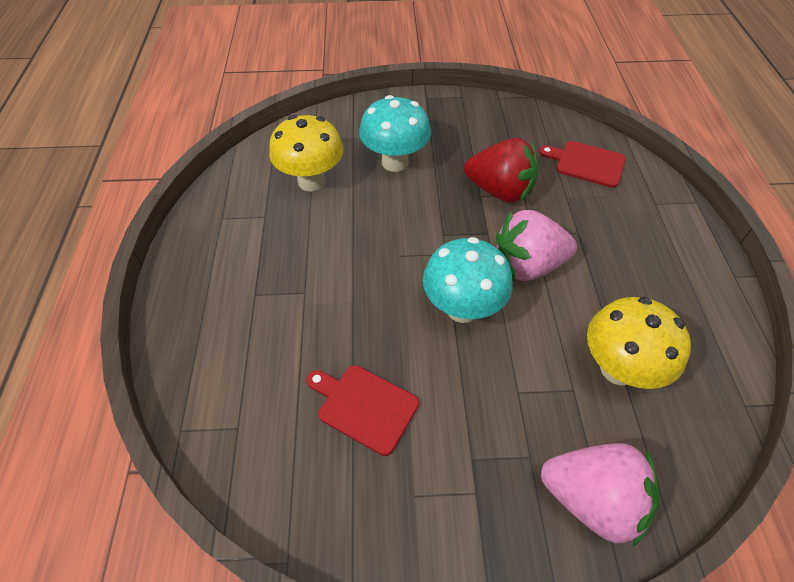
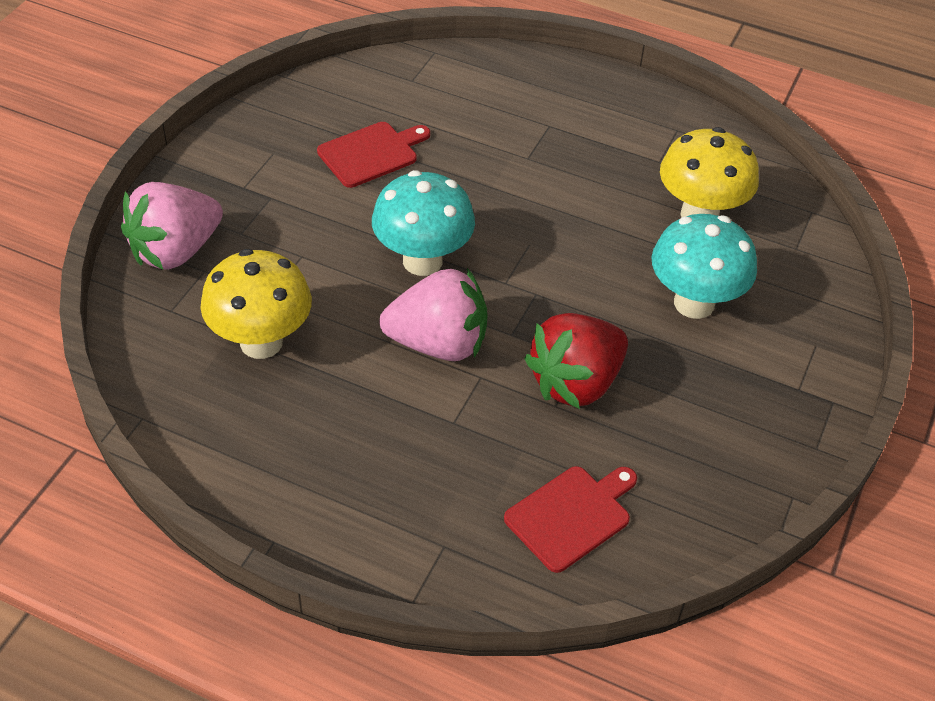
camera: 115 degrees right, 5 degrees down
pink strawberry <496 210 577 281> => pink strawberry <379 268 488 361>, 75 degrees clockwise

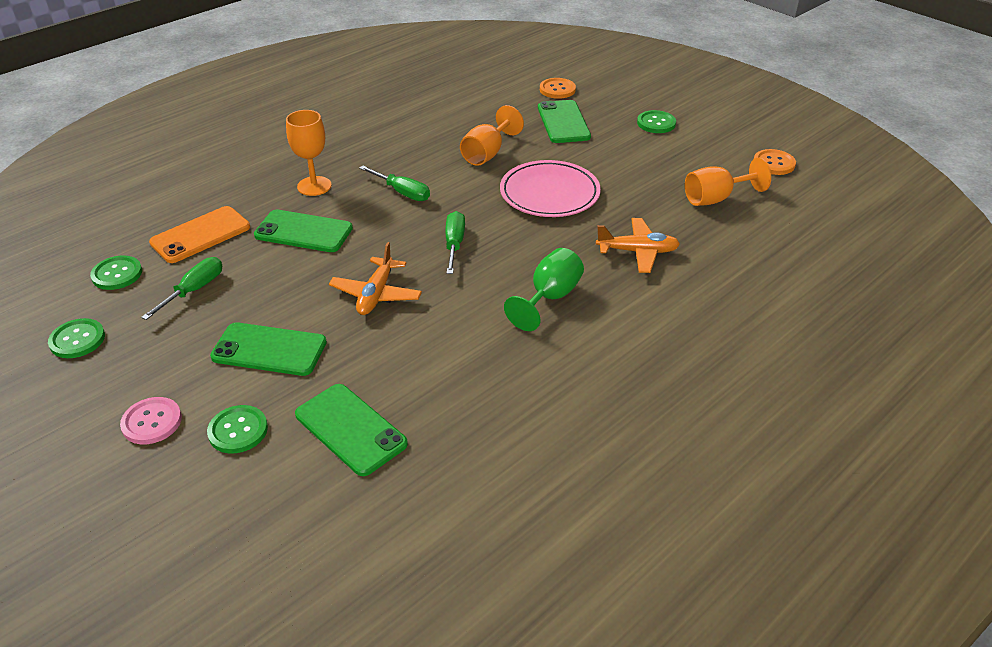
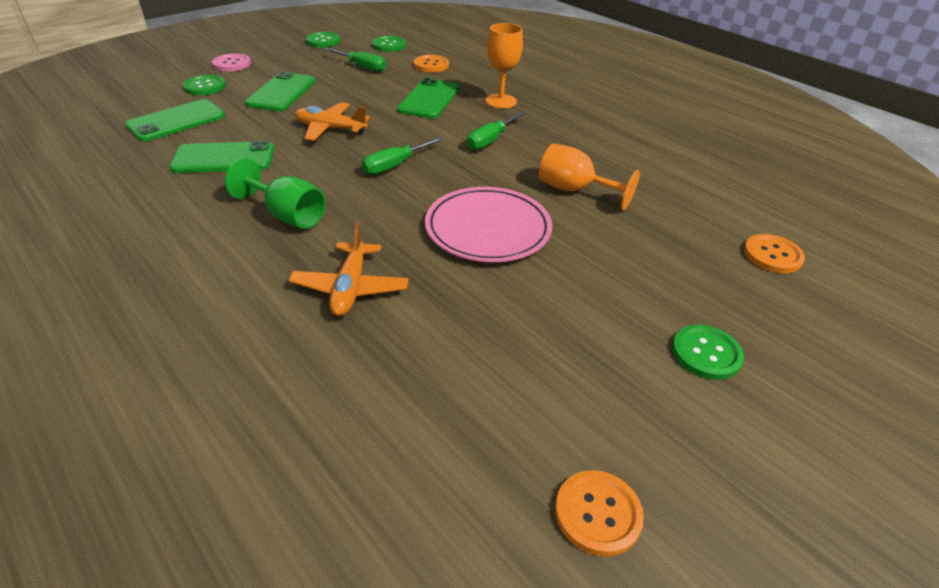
camera: 90 degrees right, 0 degrees up
orange goblet <685 157 771 206> => nothing
green phone <538 100 591 143> => green phone <169 140 274 173>, move
orange phone <149 206 250 263> => orange button <413 55 449 72>
green screwdriver <445 211 465 274> => green screwdriver <361 137 444 175>, 135 degrees clockwise

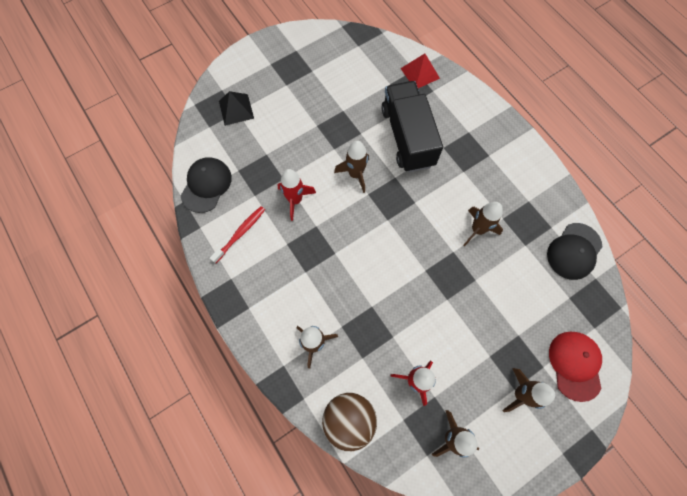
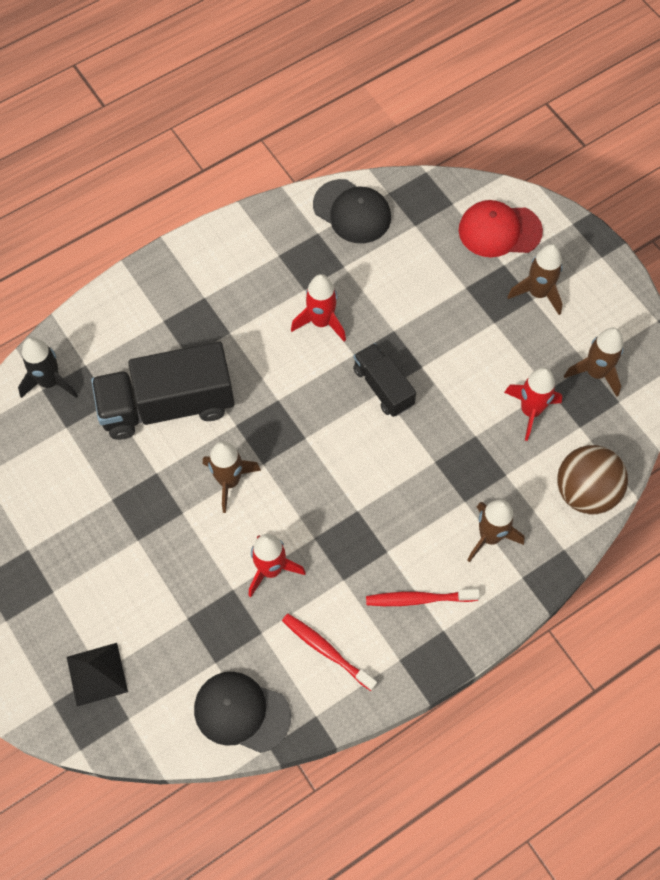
camera: 90 degrees left, 5 degrees down
nothing => black truck <353 343 416 417>
nothing => red toothbrush <366 589 480 606>
red pyramid <401 54 440 88> => black rocket <18 337 78 398>
brown rocket <464 202 503 246> => red rocket <291 274 346 342>

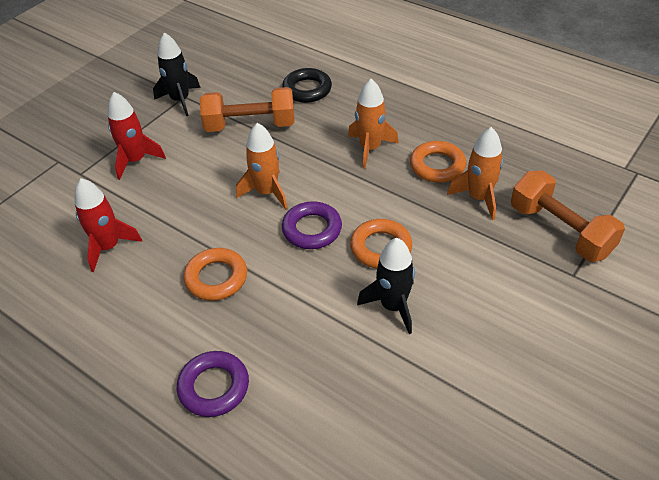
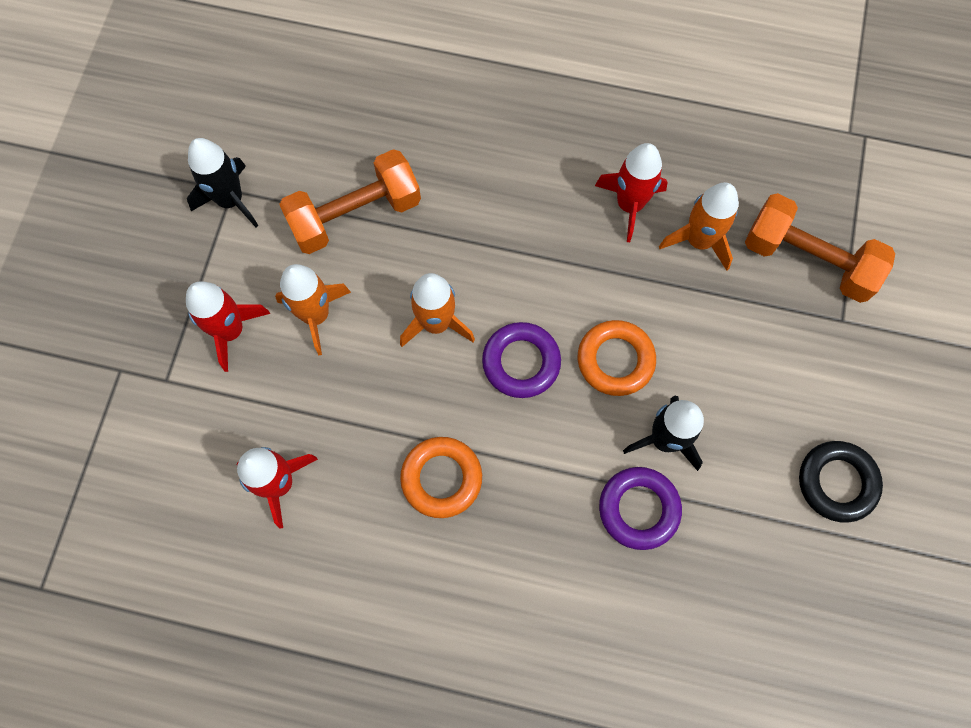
camera: 25 degrees left, 25 degrees up
purple ring <177 351 249 417> => purple ring <599 467 682 550>, move
black ring <282 68 332 103> => black ring <799 441 883 523>, move
orange rocket <348 79 399 169> => orange rocket <275 264 351 355>, move
orange ring <410 141 466 183> => red rocket <595 143 668 242>

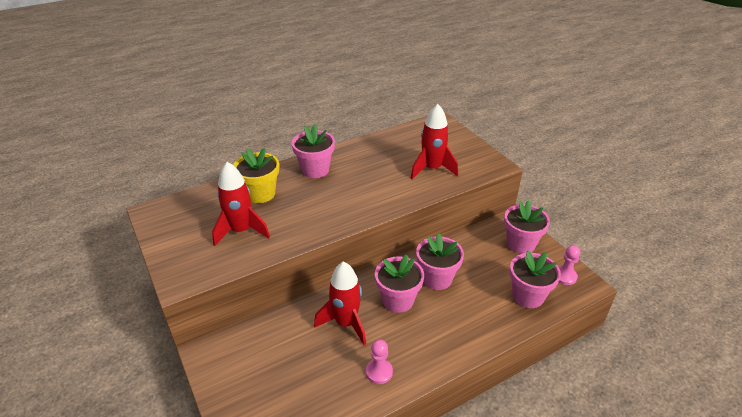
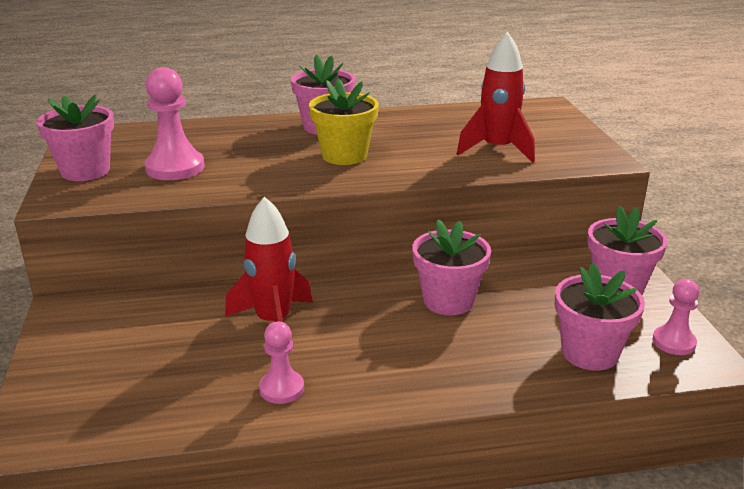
camera: 20 degrees right, 10 degrees down
yellow flower pot <233 148 279 203> => yellow flower pot <309 79 379 165>, move
pink flower pot <375 254 424 313> => pink flower pot <36 94 114 181>, move
red rocket <212 162 270 246> => pink pawn <144 67 204 180>

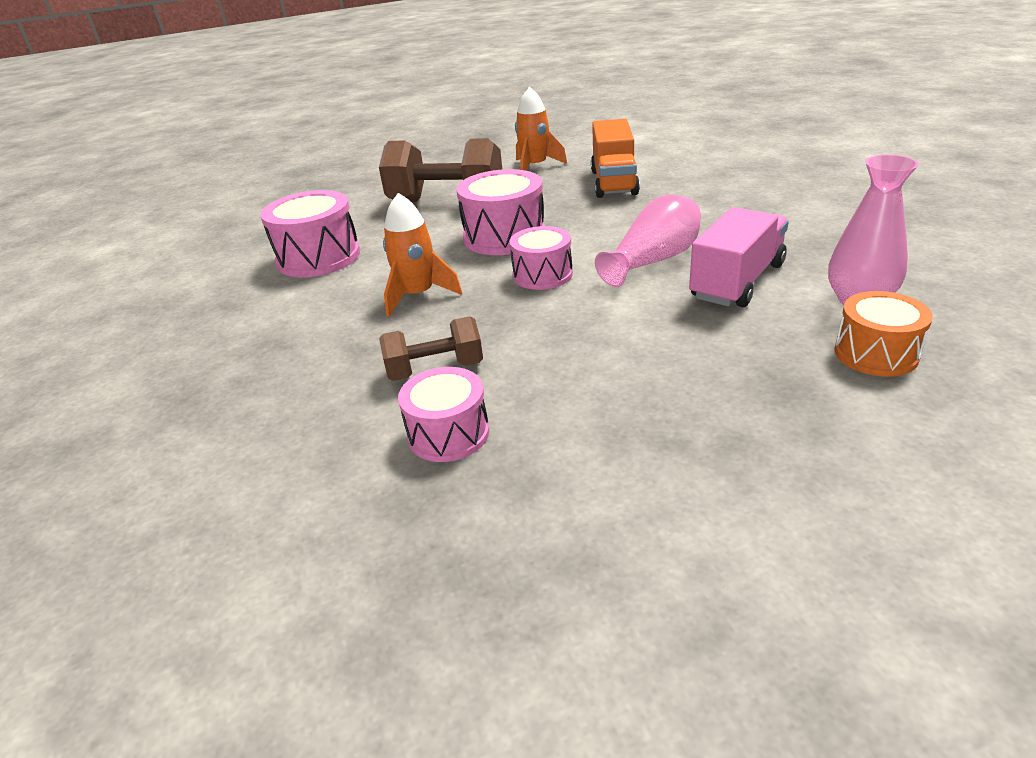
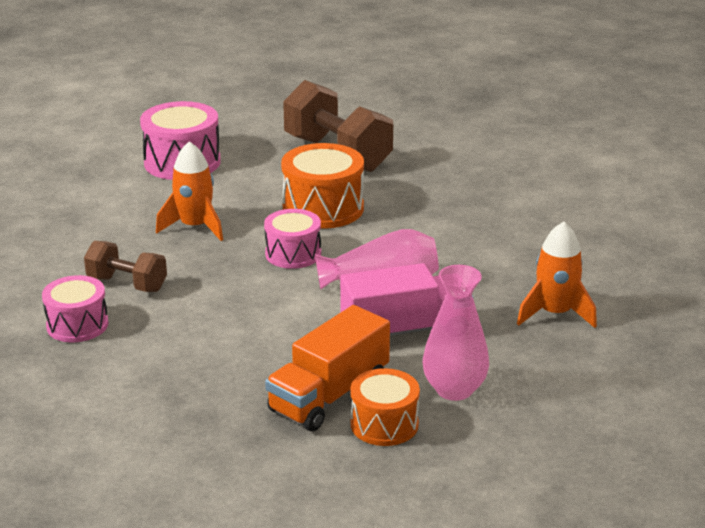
camera: 35 degrees right, 5 degrees down
orange rocket <515 87 567 171> => orange rocket <517 222 597 328>, move
orange truck <591 119 640 198> => orange truck <265 305 390 431>, move
pink drum <457 169 545 255> => orange drum <281 143 364 229>

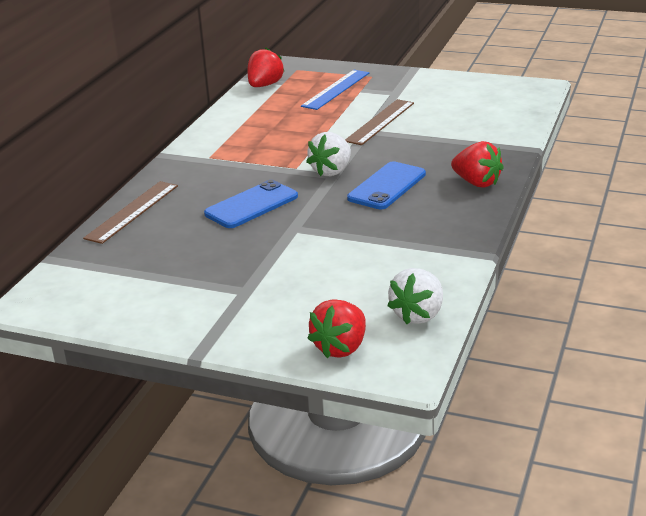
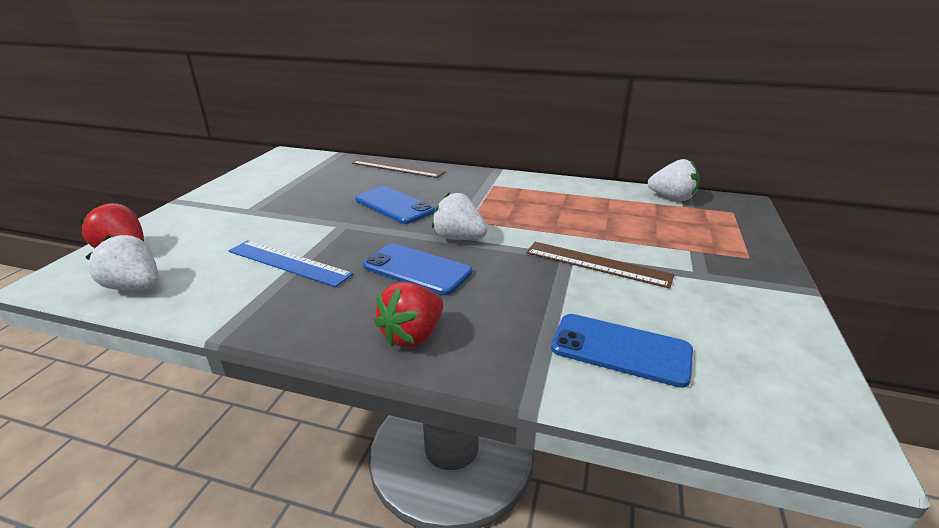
camera: 85 degrees right, 0 degrees up
nothing => blue phone <551 314 693 388>
blue ruler <301 70 369 110> => blue ruler <229 240 353 287>, move
red strawberry <248 48 285 87> => white strawberry <648 159 700 201>

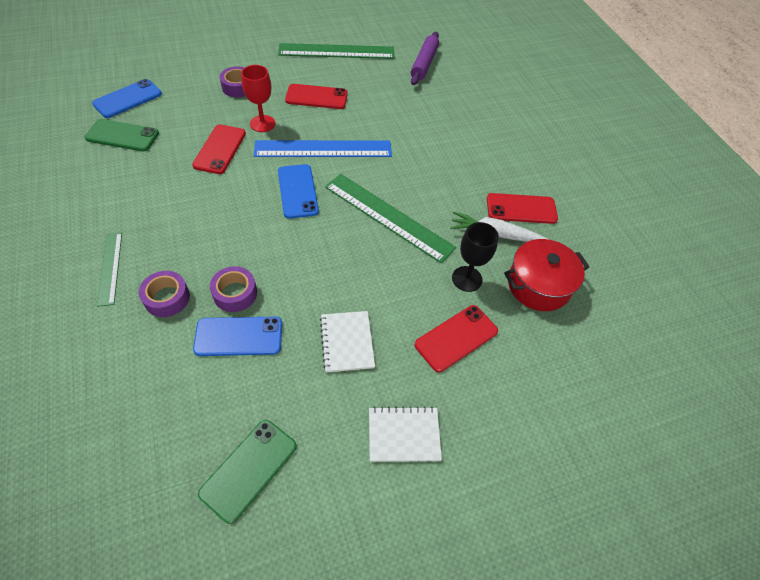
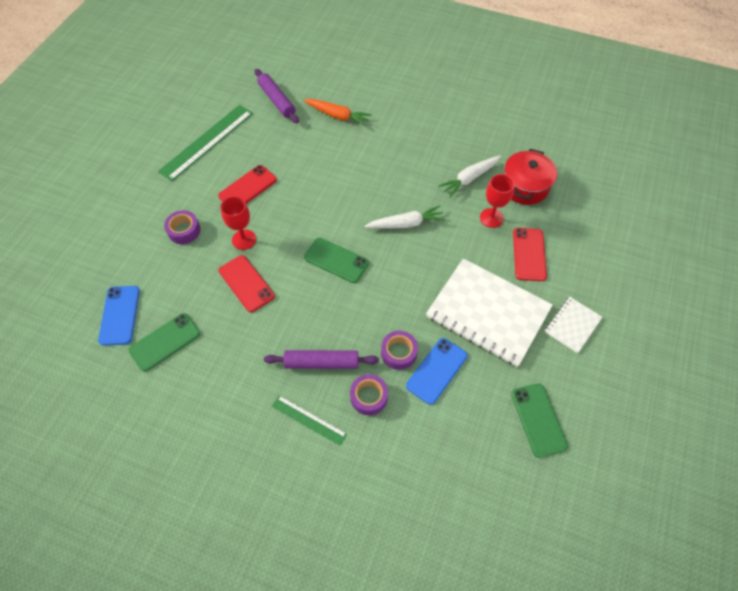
camera: 45 degrees left, 5 degrees up
blue ruler <254 140 392 157> => nothing
red phone <487 193 558 224> => nothing
nothing => purple rolling pin <264 350 379 369>
nothing => orange carrot <304 99 372 126>
green ruler <325 174 456 263> => white carrot <365 205 445 228>
blue phone <278 164 319 219> => green phone <304 238 369 283>
black goblet <452 222 499 292> => red goblet <480 174 515 228>
white notebook <320 311 375 372> => white notebook <426 258 553 367>, x2.07

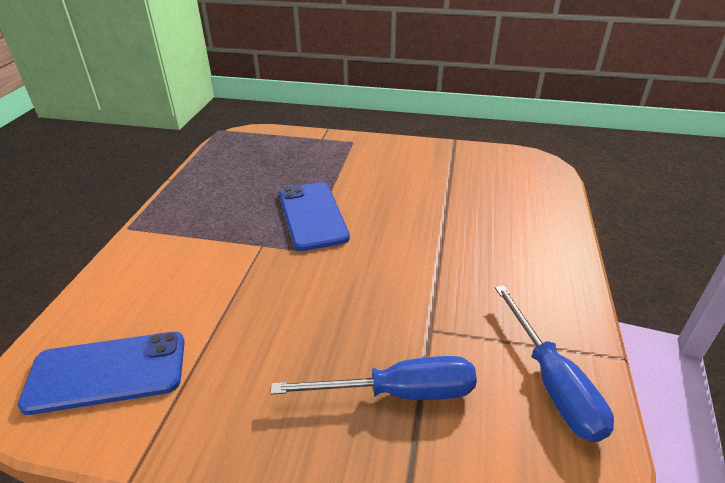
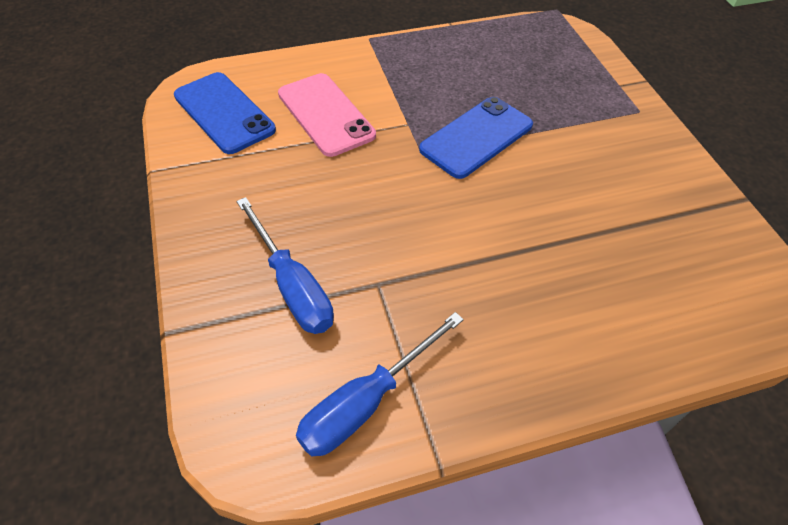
camera: 60 degrees right, 15 degrees up
nothing => pink phone <278 73 376 157>

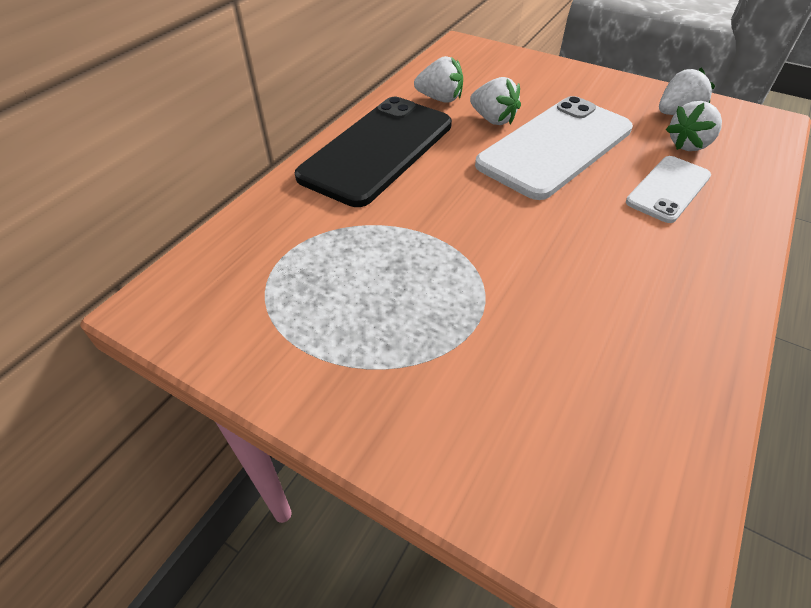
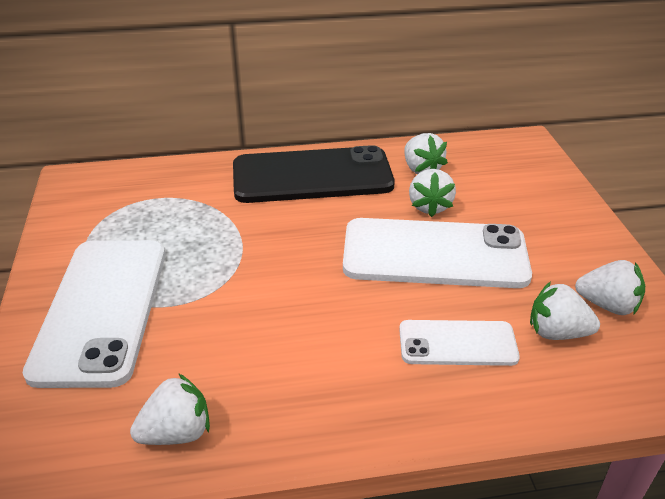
camera: 50 degrees right, 10 degrees down
nothing => white phone <23 240 166 388>
nothing => white strawberry <130 373 210 445>

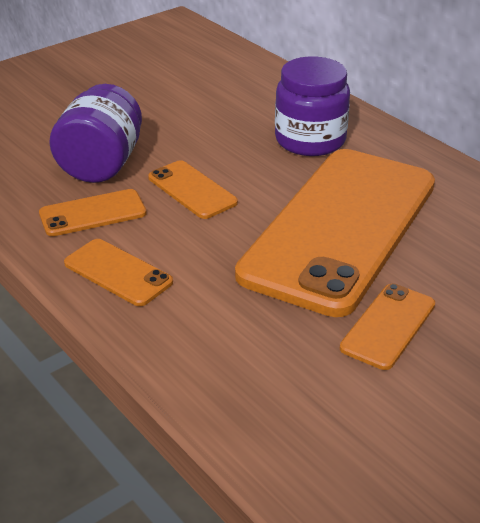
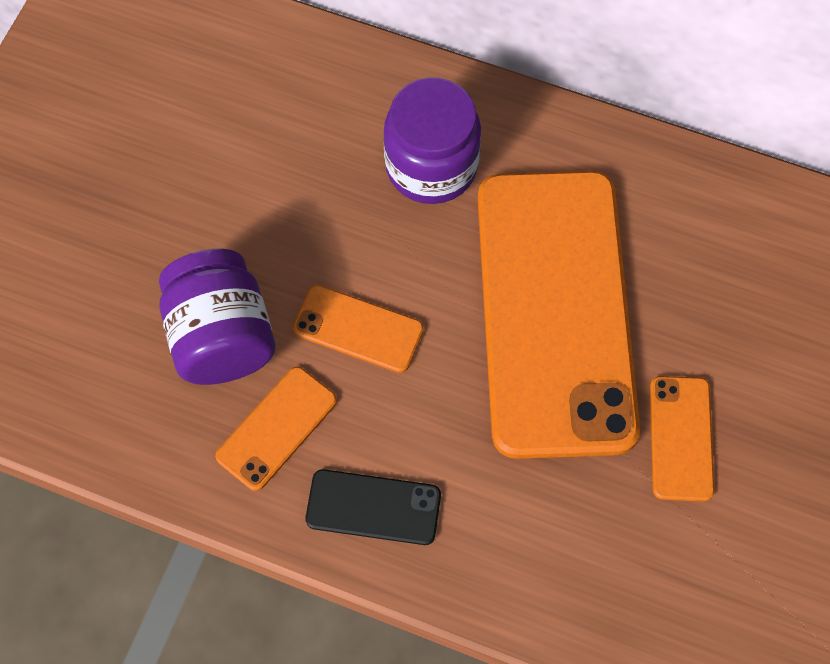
camera: 30 degrees left, 30 degrees up
orange phone <64 239 173 306> => black phone <306 469 441 545>

